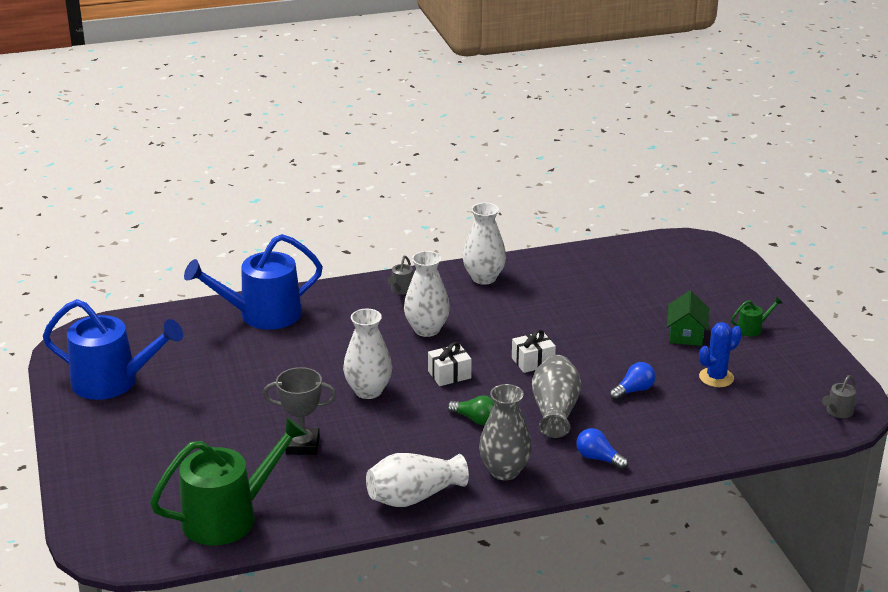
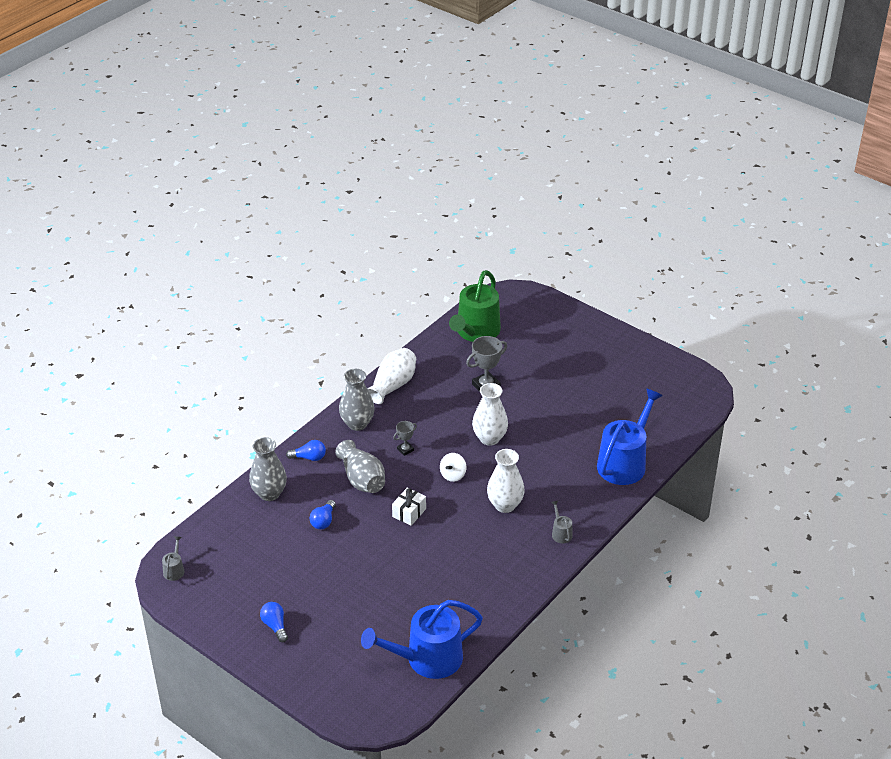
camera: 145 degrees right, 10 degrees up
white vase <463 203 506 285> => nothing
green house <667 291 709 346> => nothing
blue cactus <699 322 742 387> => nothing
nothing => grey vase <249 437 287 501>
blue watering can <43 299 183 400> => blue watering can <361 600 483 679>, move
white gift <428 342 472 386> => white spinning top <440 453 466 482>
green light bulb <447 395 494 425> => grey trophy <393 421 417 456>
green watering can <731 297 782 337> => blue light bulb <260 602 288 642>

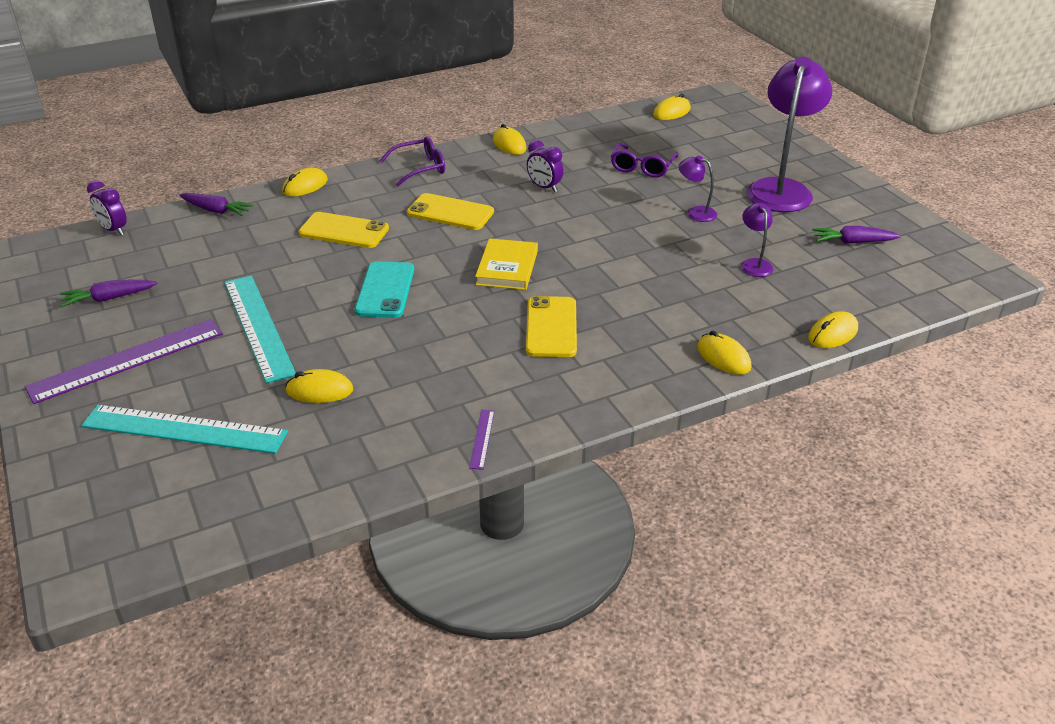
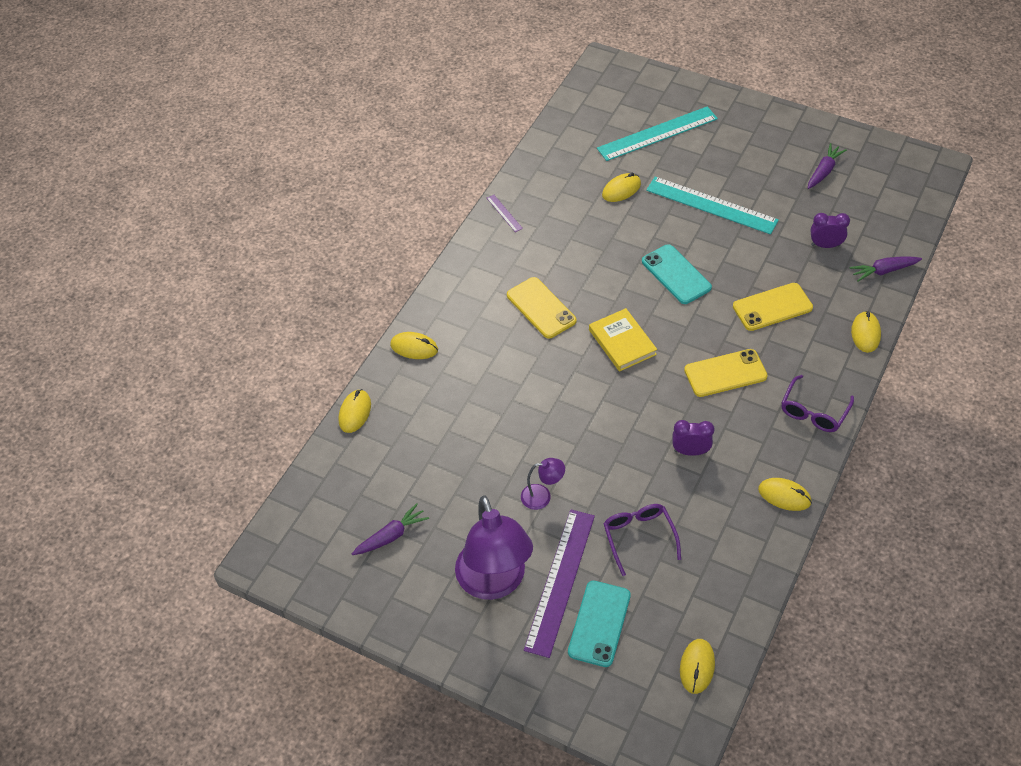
camera: 145 degrees right, 15 degrees up
purple lamp <741 203 774 277> => nothing
nothing => turquoise phone <568 581 631 667>
purple ruler <24 319 223 404> => purple ruler <524 509 595 658>, move
purple clock <87 180 127 235> => purple clock <811 213 850 248>, move

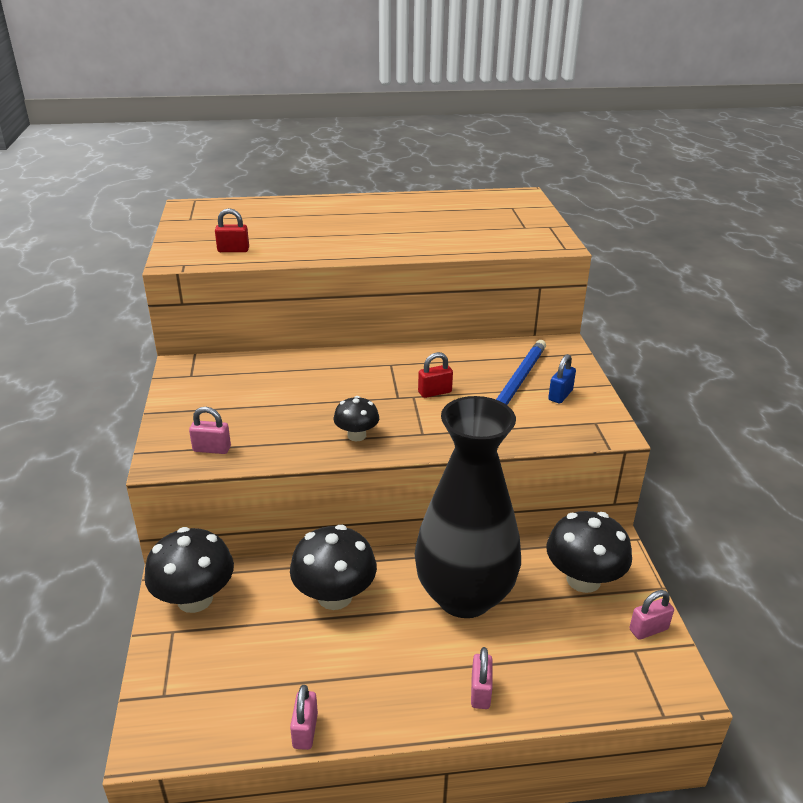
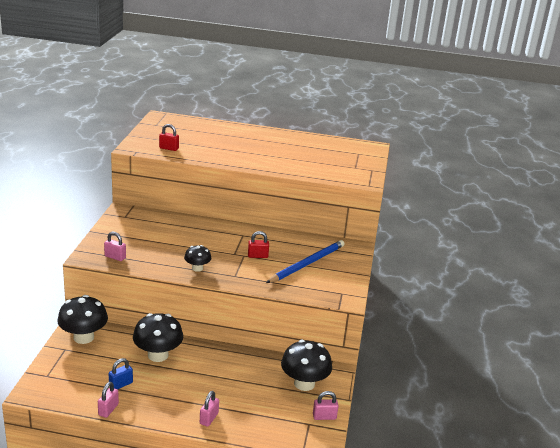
camera: 15 degrees right, 5 degrees down
black vase <414 396 521 618> => nothing
blue padlock <548 354 576 404> => blue padlock <109 358 133 389>, move

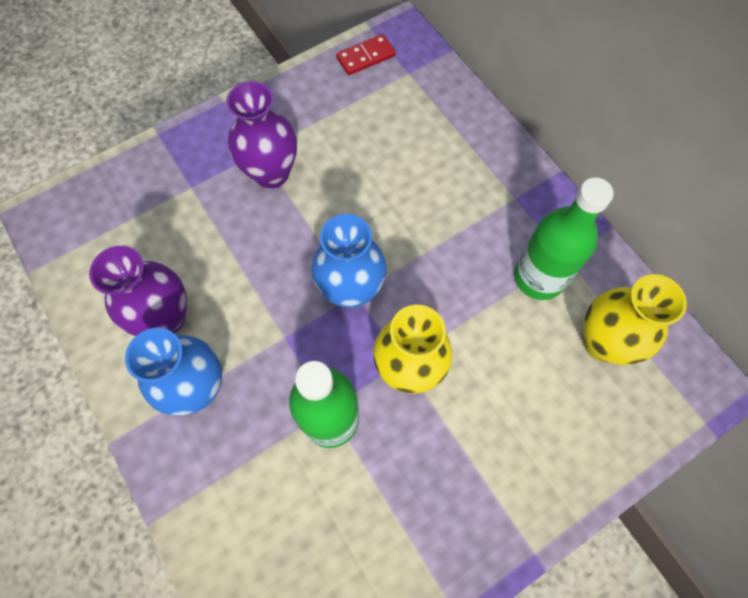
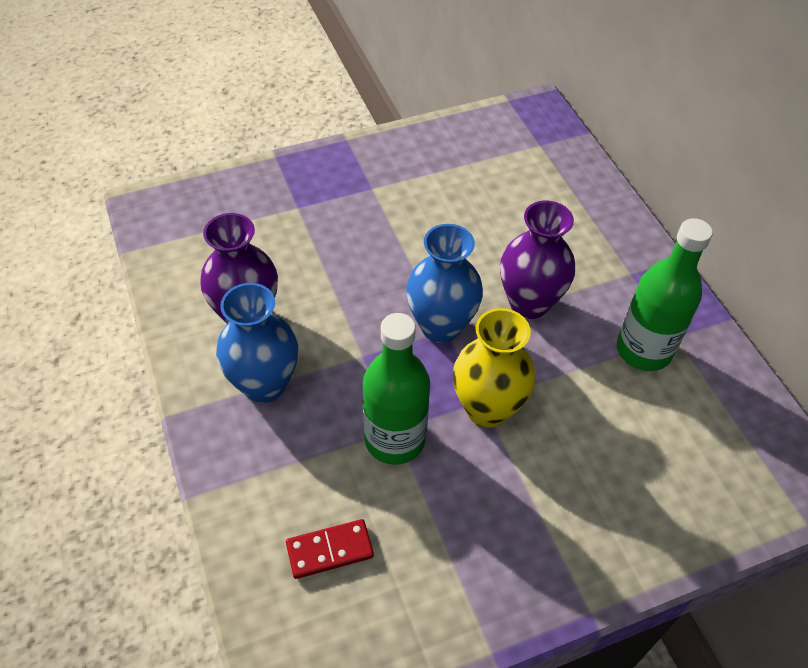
camera: 10 degrees right, 15 degrees down
yellow vase <583 274 687 365> => nothing
purple vase <226 81 297 189> => purple vase <500 201 575 319>, move
red domino <336 34 396 75> => red domino <286 519 374 579>, move

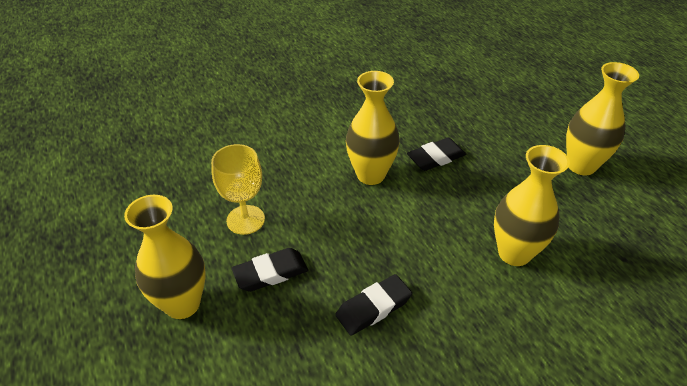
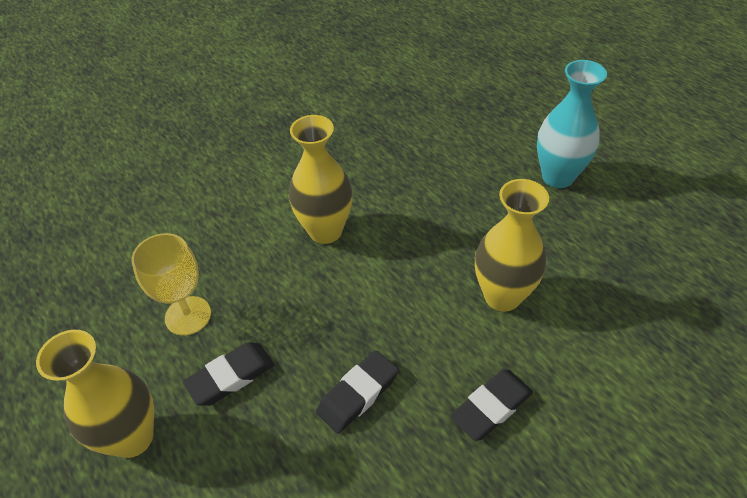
camera: 10 degrees left, 5 degrees up
black eraser <407 137 466 171> => black eraser <450 370 533 441>, move
yellow vase <566 62 639 175> => turquoise vase <537 60 607 188>

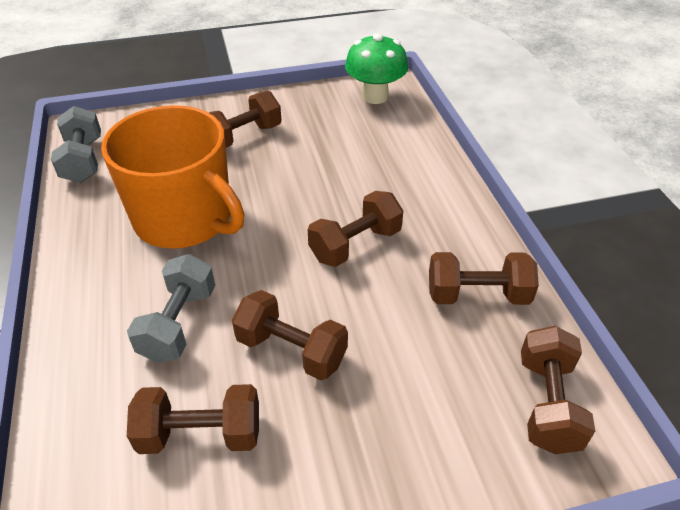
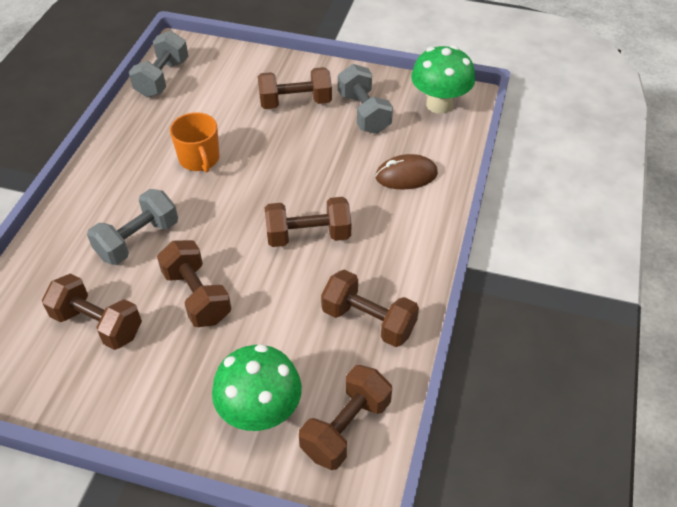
camera: 30 degrees right, 5 degrees up
nothing => green mushroom <212 344 302 431>
nothing => grey dumbbell <338 64 393 134>
nothing => brown mouse <375 154 438 190>
orange mug <101 105 245 249> => orange mug <170 112 220 173>, x0.49

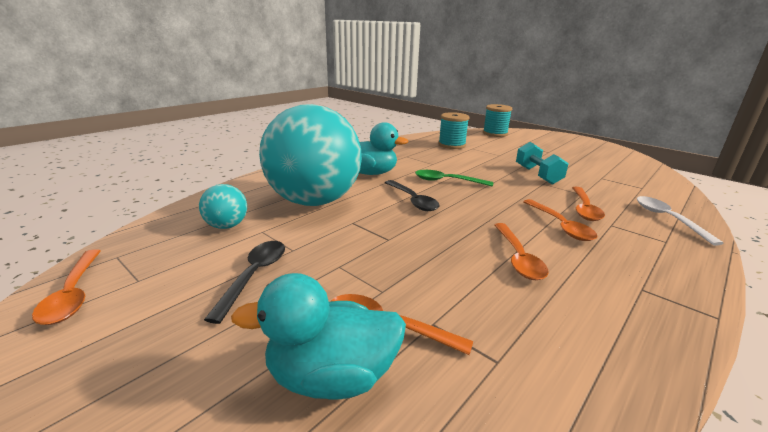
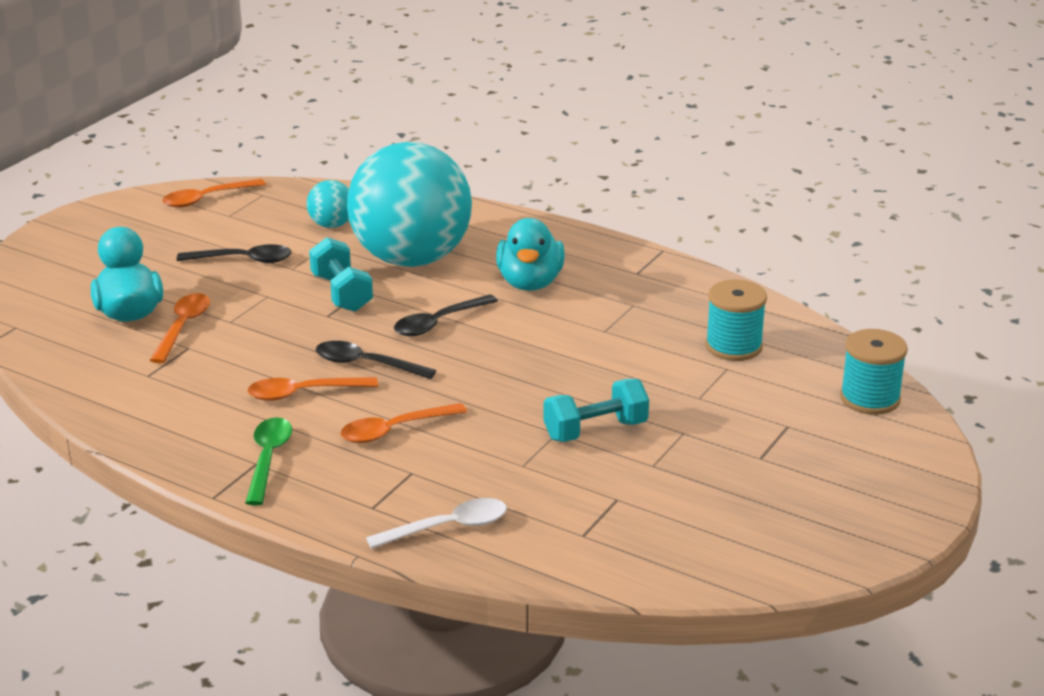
camera: 80 degrees right, 5 degrees up
orange spoon <572 187 605 221> => nothing
nothing => turquoise dumbbell <309 237 373 312>
nothing => black spoon <316 341 436 379>
green spoon <415 170 493 187> => green spoon <245 417 292 506>, move

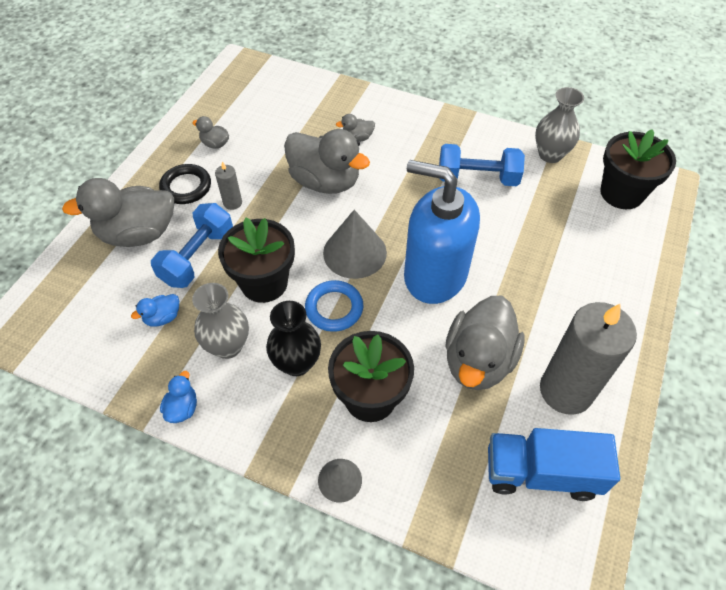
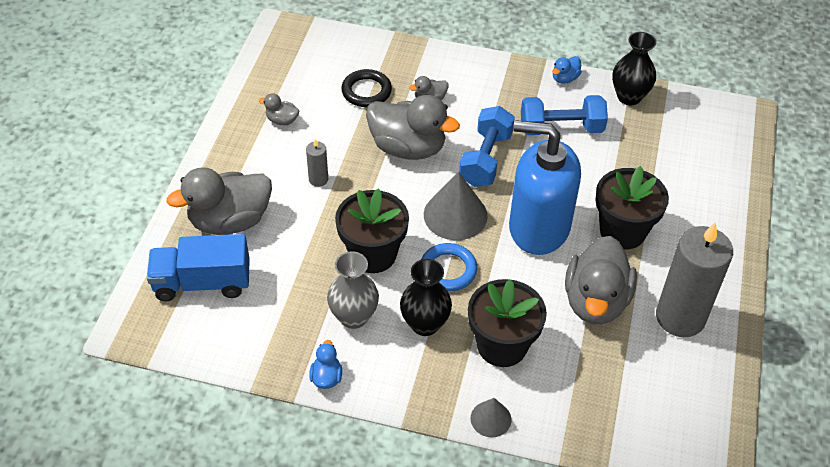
camera: 10 degrees left, 5 degrees down
blue duck <131 294 179 327> => blue duck <552 56 582 84>, move
blue dumbbell <151 203 233 288> => blue dumbbell <459 106 515 187>, move
black ring <159 164 211 204> => black ring <341 69 392 107>, move
blue truck <488 428 620 501> => blue truck <147 234 250 301>, move
black flower pot <600 129 676 209> => black flower pot <595 166 669 249>, move
grey vase <535 87 584 163> => black vase <612 32 656 105>

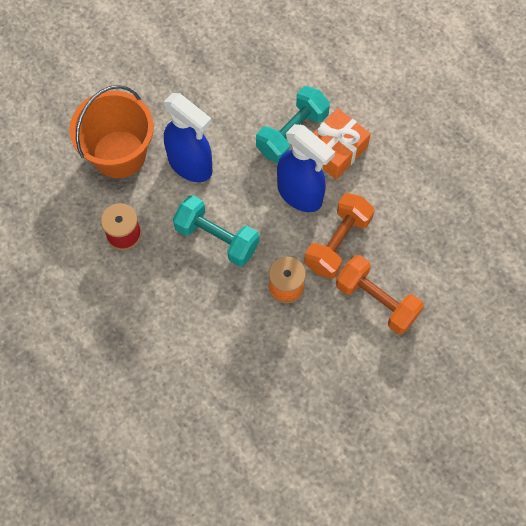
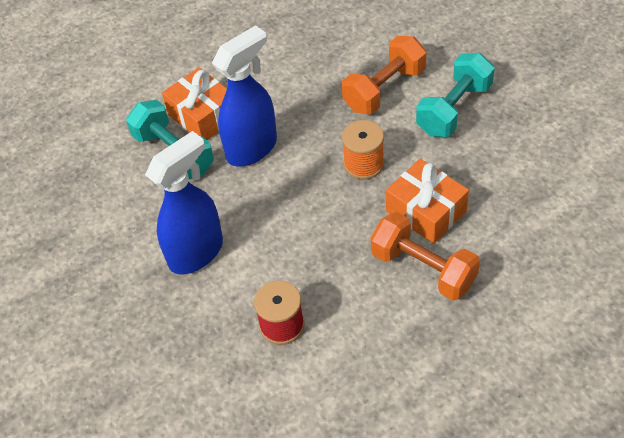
camera: 80 degrees left, 15 degrees down
orange bucket <69 85 154 178> => nothing
nothing => orange gift <386 159 469 244>
turquoise dumbbell <173 195 259 267> => turquoise dumbbell <416 53 495 137>, move
orange dumbbell <304 193 374 279> => orange dumbbell <371 212 480 300>, move

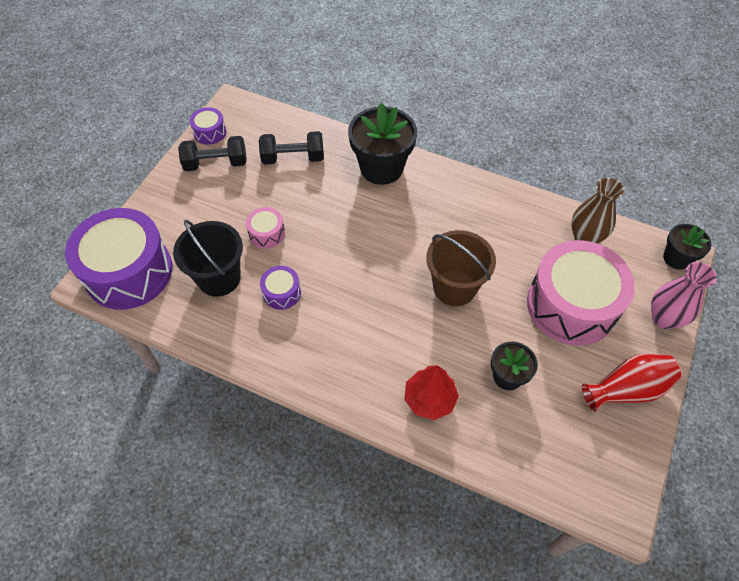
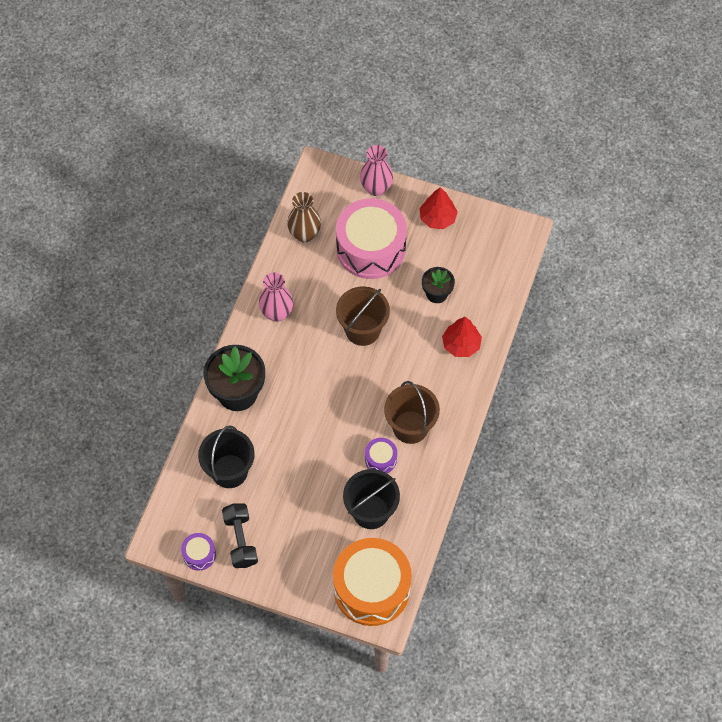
camera: 95 degrees left, 5 degrees up
pink drum <246 207 285 249> => nothing
black flower pot <663 224 712 269> => nothing
nothing => pink vase <259 272 293 322>
nothing => brown bucket <384 381 440 444>
black dumbbell <259 131 324 165> => black bucket <198 425 255 488>
red vase <582 354 682 412> => red tree <420 187 458 229>
purple drum <65 208 172 310> => orange drum <333 538 412 626>

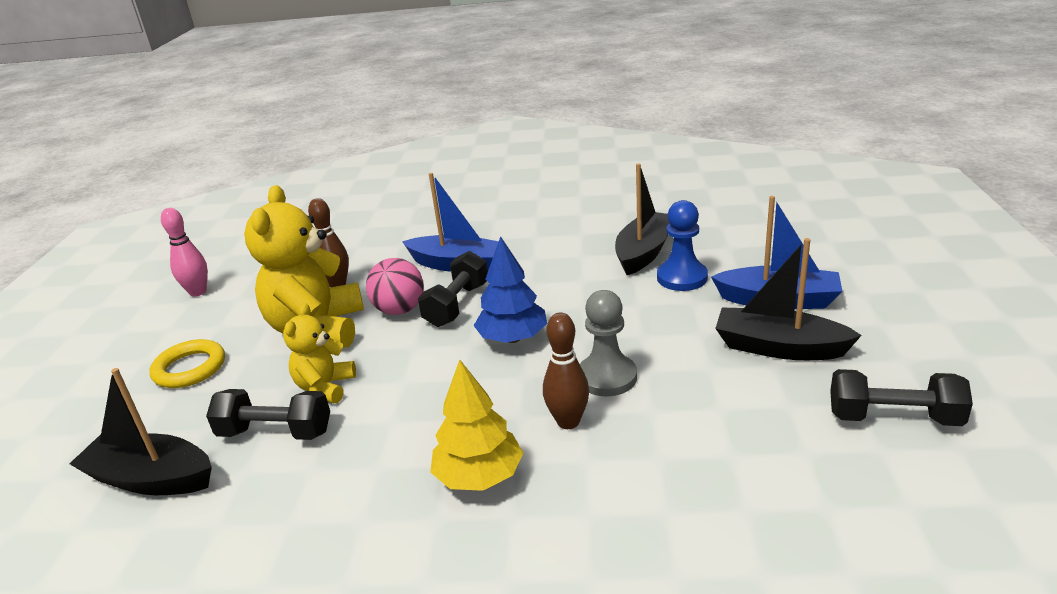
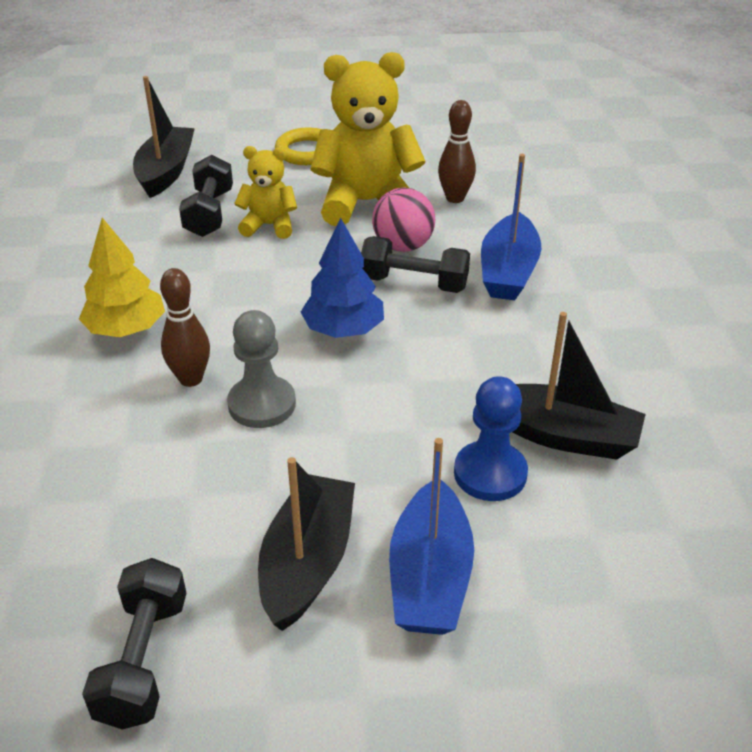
camera: 80 degrees right, 10 degrees up
pink bowling pin <161 208 208 297> => nothing

